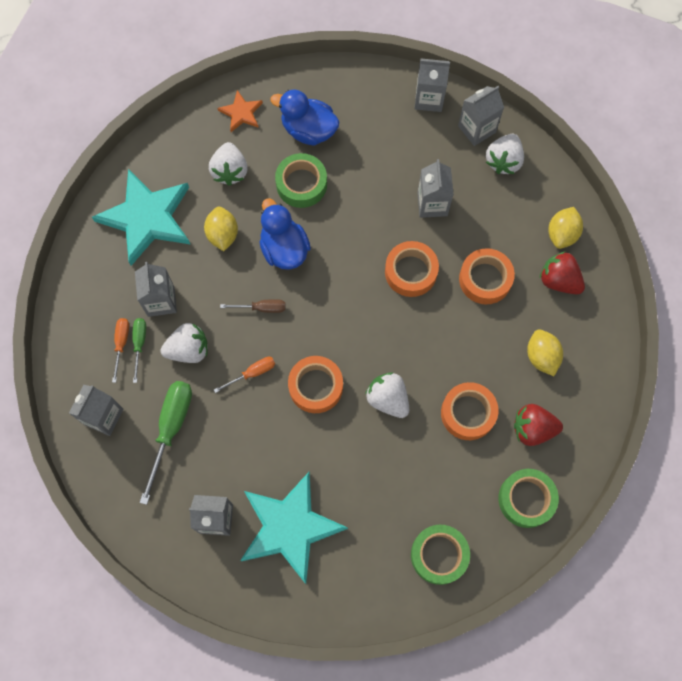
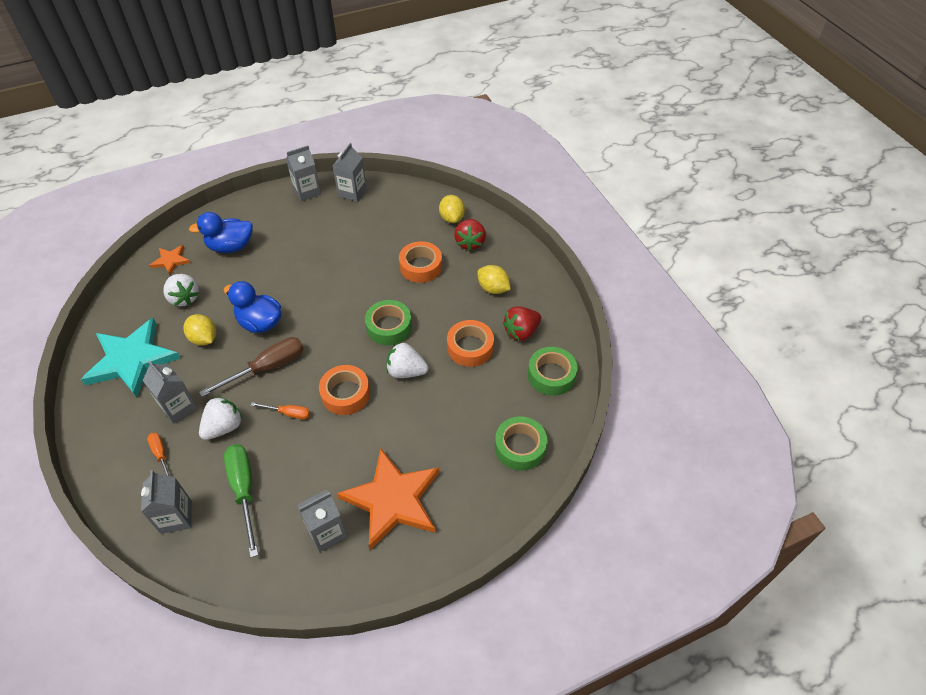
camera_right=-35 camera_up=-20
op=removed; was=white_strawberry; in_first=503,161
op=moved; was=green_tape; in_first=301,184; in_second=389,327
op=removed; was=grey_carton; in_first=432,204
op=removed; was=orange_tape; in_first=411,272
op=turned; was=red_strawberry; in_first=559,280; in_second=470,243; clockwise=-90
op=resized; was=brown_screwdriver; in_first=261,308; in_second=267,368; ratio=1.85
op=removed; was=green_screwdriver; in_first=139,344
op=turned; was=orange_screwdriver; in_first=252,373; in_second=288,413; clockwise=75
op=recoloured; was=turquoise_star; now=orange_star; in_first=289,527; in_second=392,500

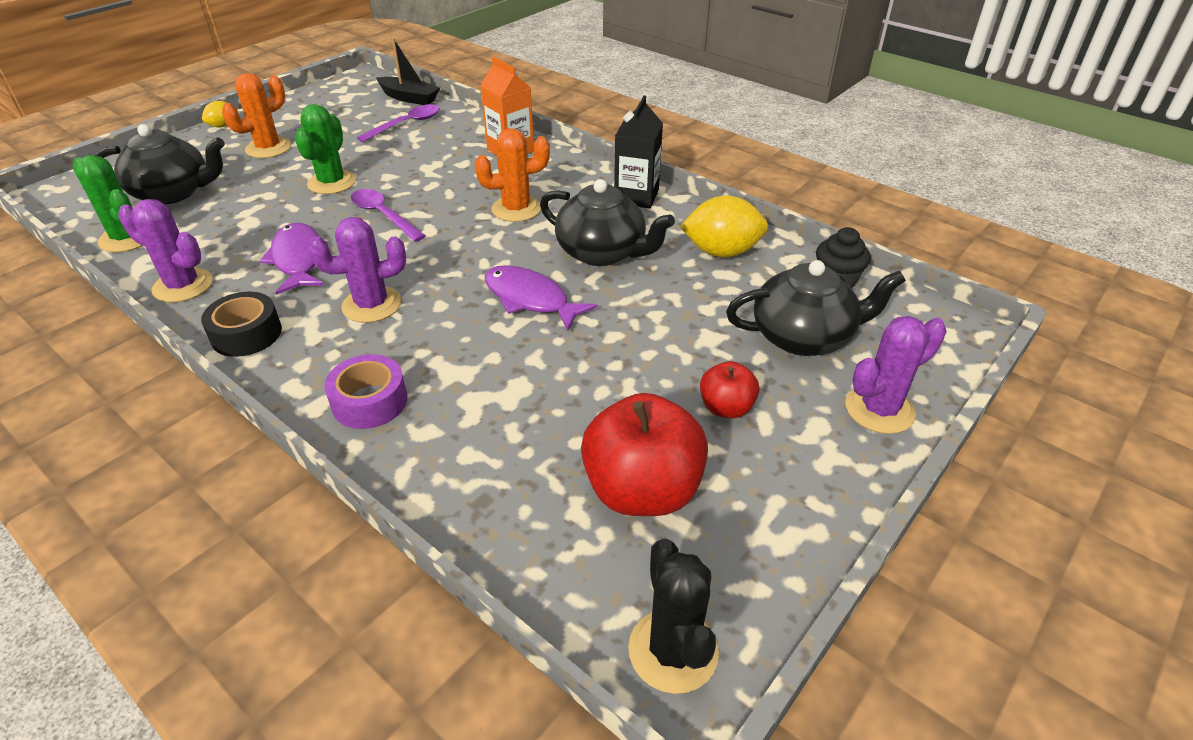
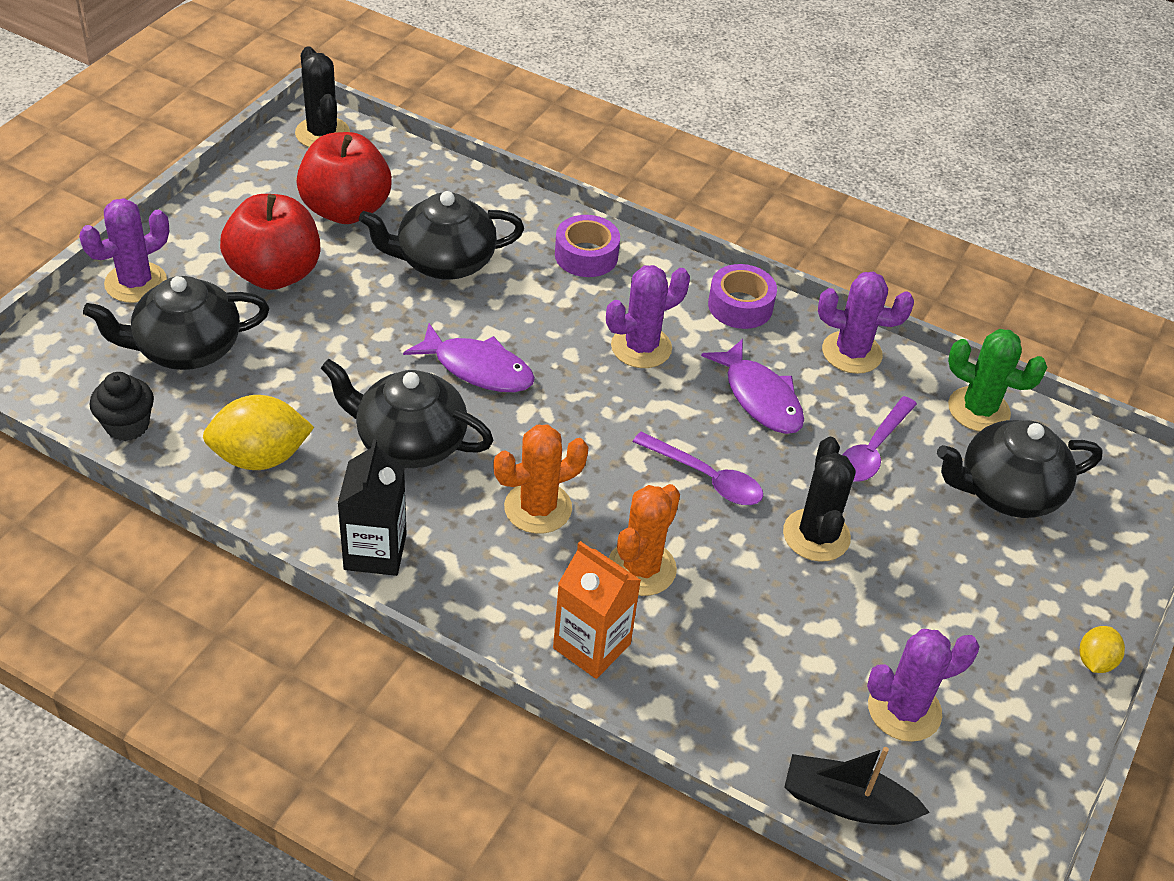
camera_right=165 camera_up=5
op=moved; was=orange_cactus; in_first=268,148; in_second=641,568
op=recoloured; was=green_cactus; now=black_cactus; in_first=332,182; in_second=816,535
op=moved; was=purple_spoon; in_first=406,124; in_second=873,449
op=recoloured; was=black_tape; now=purple_tape; in_first=246,334; in_second=740,306
op=resized; was=red_apple; in_first=726,408; in_second=275,274; ratio=1.9
op=added; now=black_teapot; in_second=444,262
op=added; now=purple_cactus; in_second=904,710

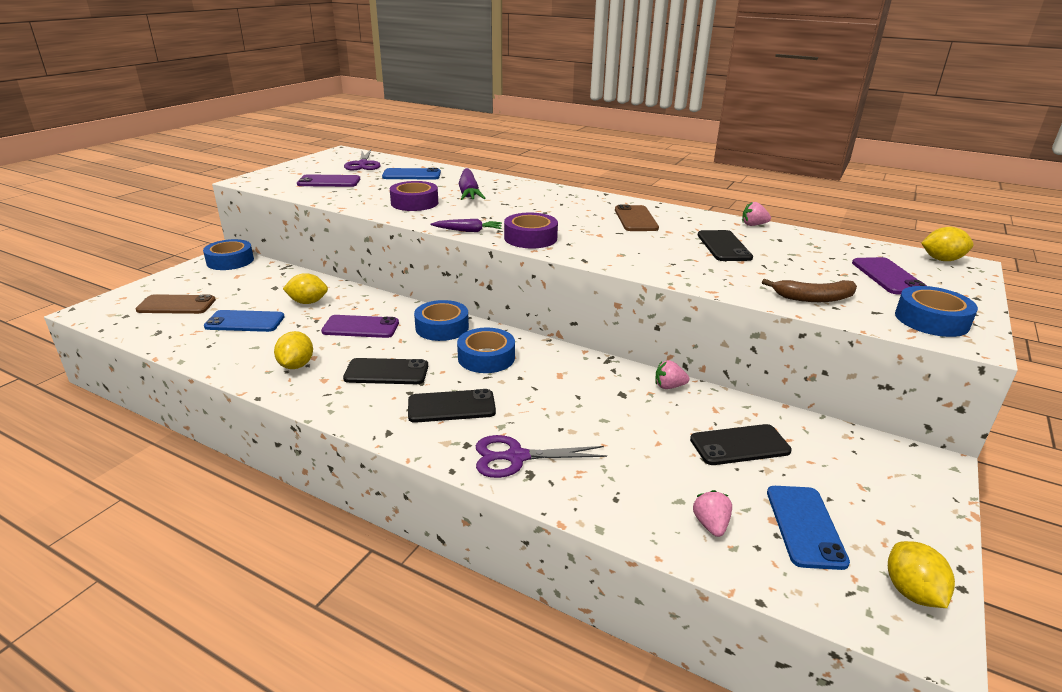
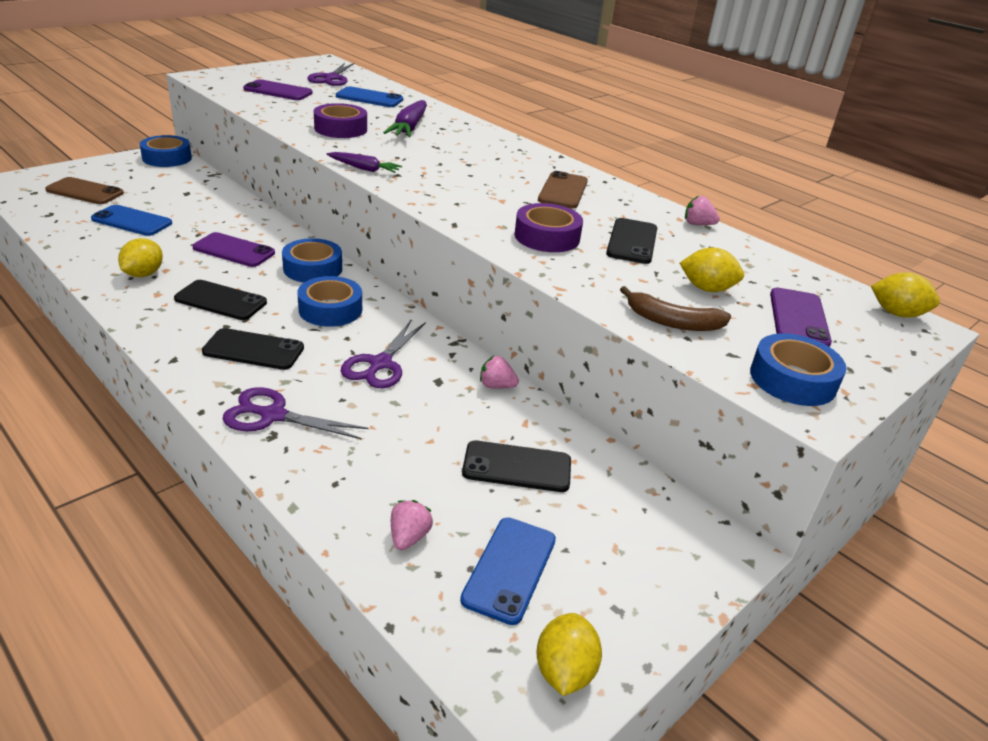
camera_right=15 camera_up=5
op=moved; was=purple_tape; in_first=530,238; in_second=547,237
op=moved; was=yellow_lemon; in_first=308,302; in_second=706,289
op=added; now=purple_scissors; in_second=380,364

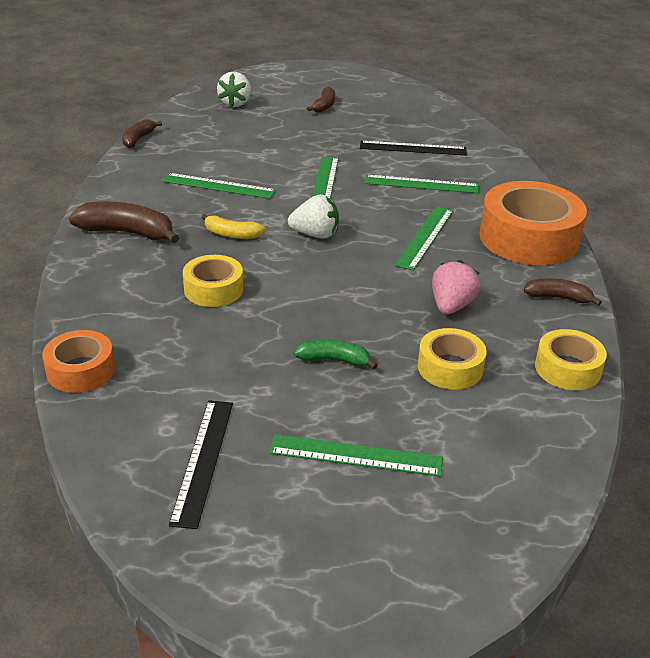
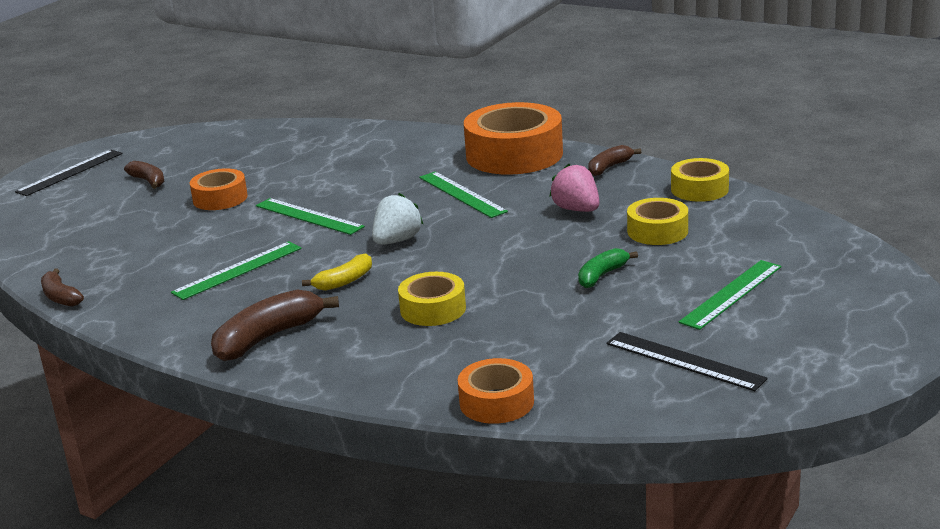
camera_right=-55 camera_up=-10
op=removed; was=white_strawberry; in_first=235,103
op=moved; was=black_ruler; in_first=413,148; in_second=70,172
op=removed; was=green_ruler; in_first=421,184
op=added; now=orange_tape; in_second=220,198

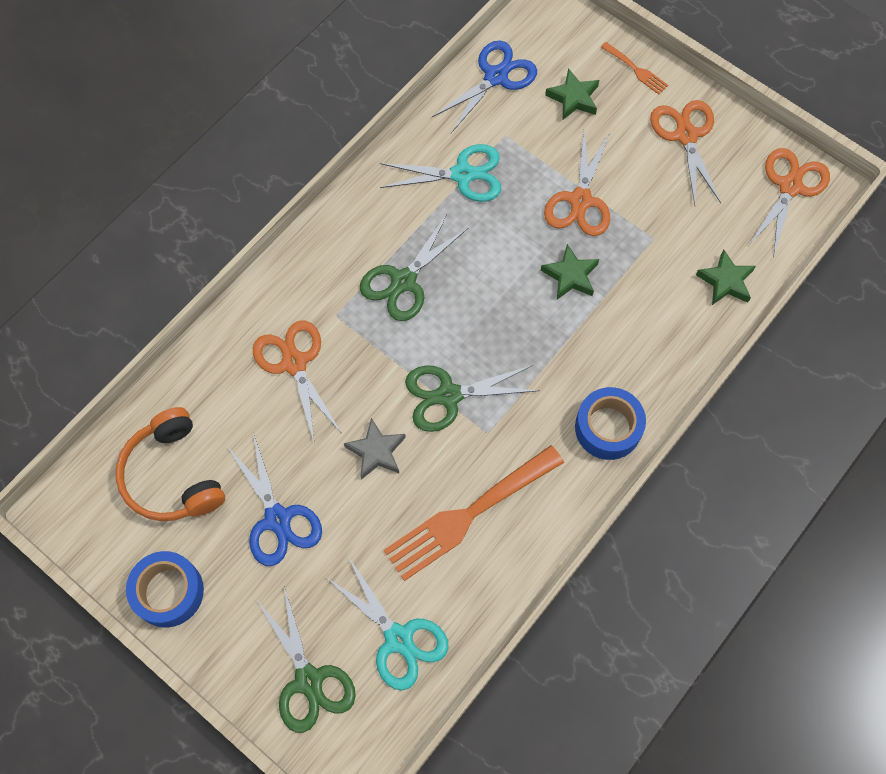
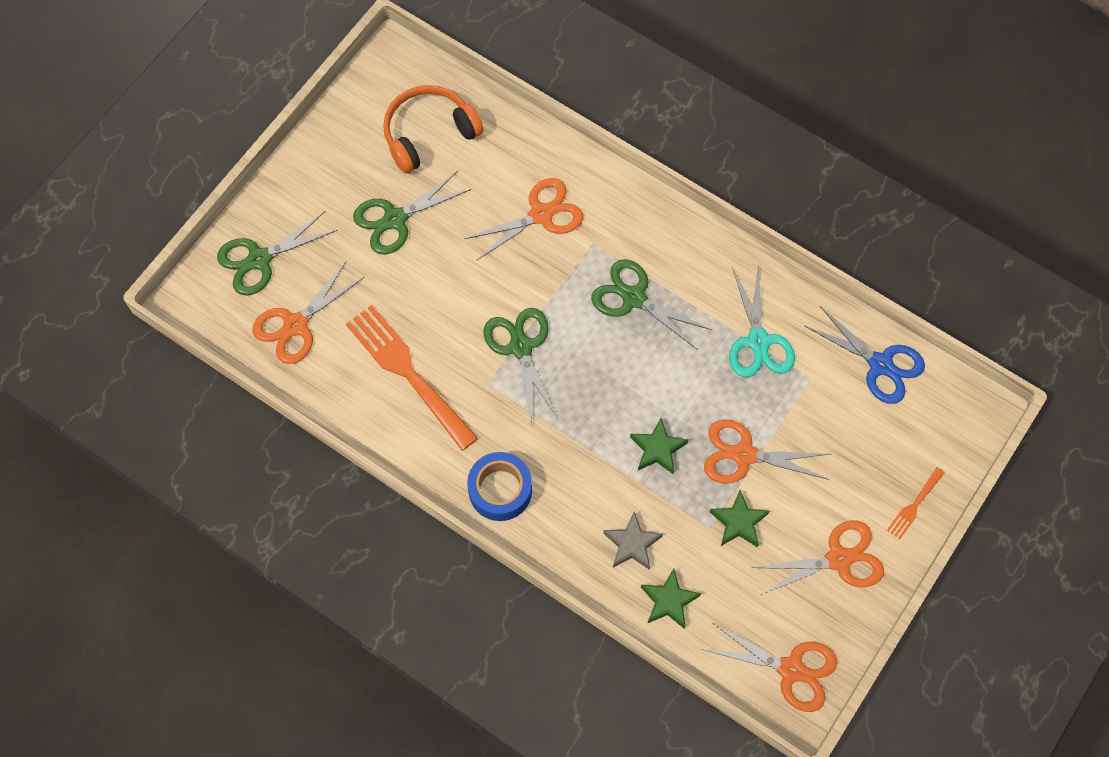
camera_right=85 camera_up=0
op=moved; was=green_star; in_first=573,98; in_second=738,522
op=moved; was=grey_star; in_first=376,451; in_second=632,544
op=recoloured; was=blue_scissors; now=green_scissors; in_first=278,519; in_second=395,219
op=removed; was=blue_tape; in_first=168,592
op=recoloured; was=turquoise_scissors; now=orange_scissors; in_first=399,639; in_second=295,325

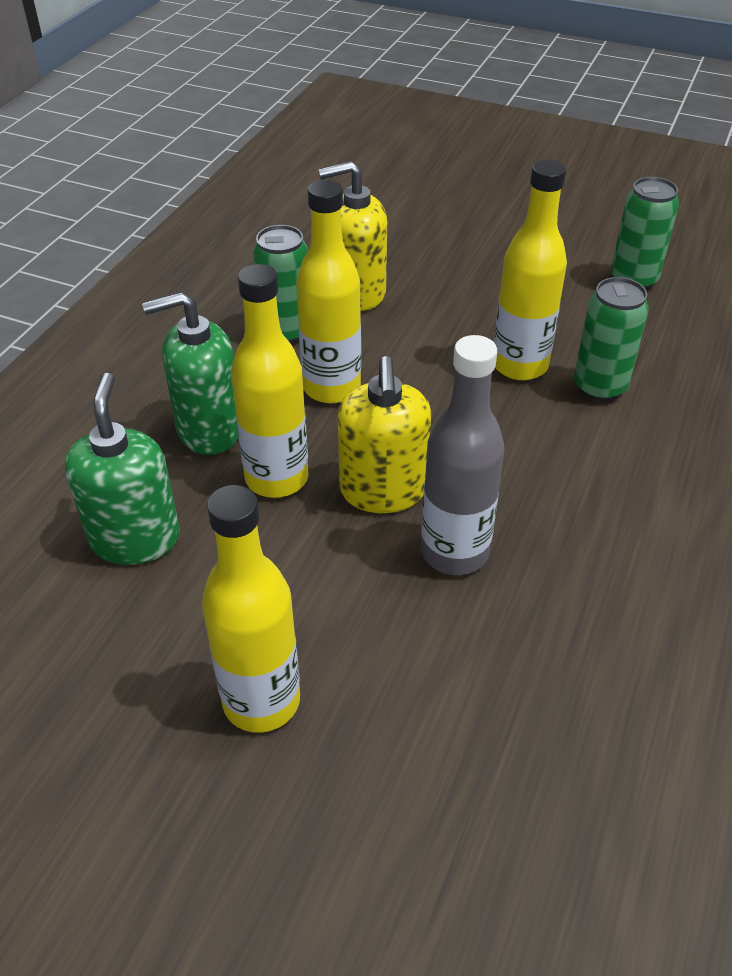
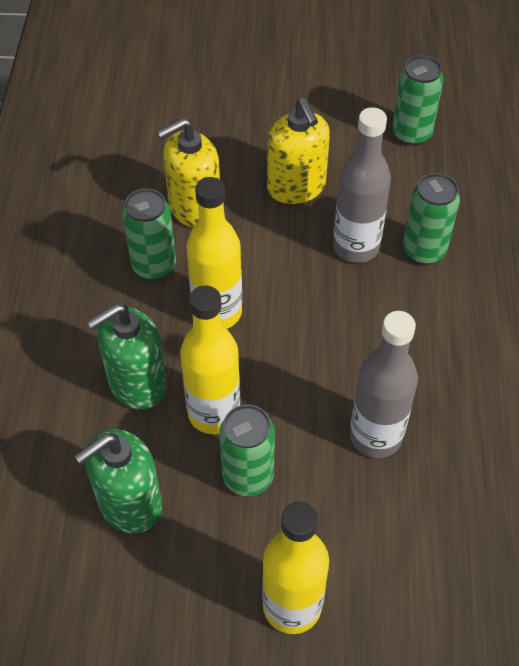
camera_right=-20 camera_up=10
op=recoloured; was=yellow_bottle; now=grey_bottle; in_first=520,365; in_second=356,247
op=moved; was=yellow_soap_dispenser; in_first=383,491; in_second=296,187
op=turned; was=green_soap_dispenser; in_first=135,538; in_second=129,503; clockwise=-105
op=added; now=green_can; in_second=248,476

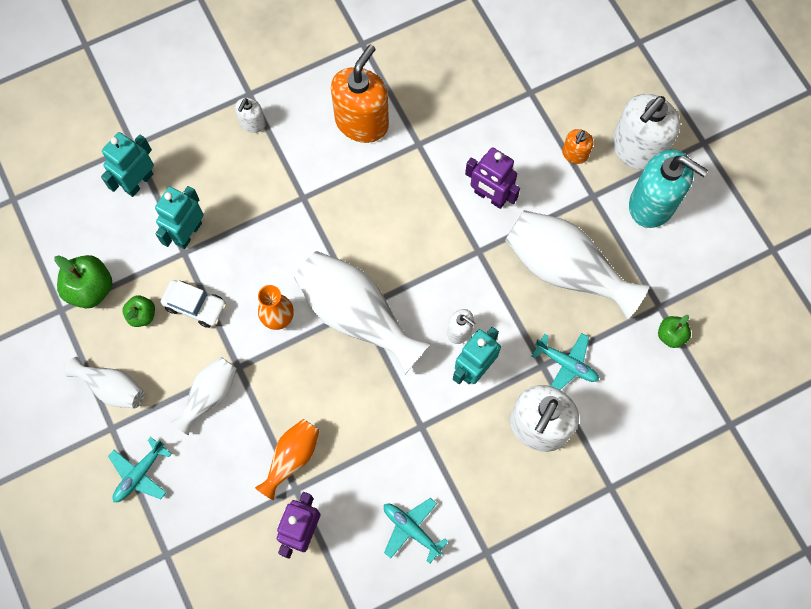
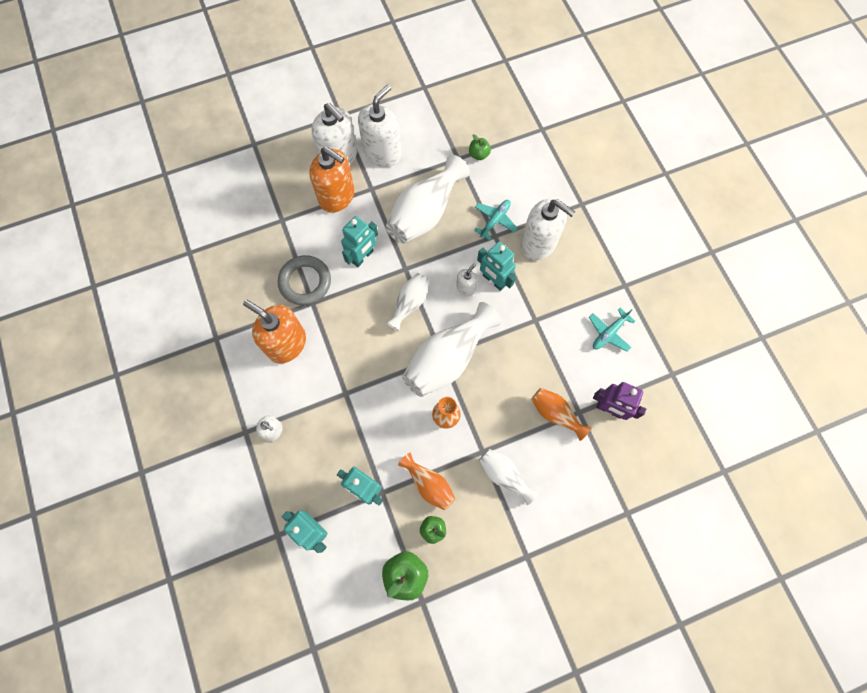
camera_right=-85 camera_up=0
op=resized; was=orange_soap_dispenser; in_first=574,154; in_second=337,196; ratio=2.08
op=recoloured; was=purple_robot; now=turquoise_robot; in_first=490,197; in_second=363,257
op=recoloured; was=turquoise_soap_dispenser; now=white_soap_dispenser; in_first=652,204; in_second=382,152
op=replaced; was=white_car; now=orange_vase; in_first=195,306; in_second=429,484
op=moved; was=white_vase; in_first=112,388; in_second=409,303
op=removed; was=turquoise_plane; in_first=139,474
op=added; now=grey_ring; in_second=305,282

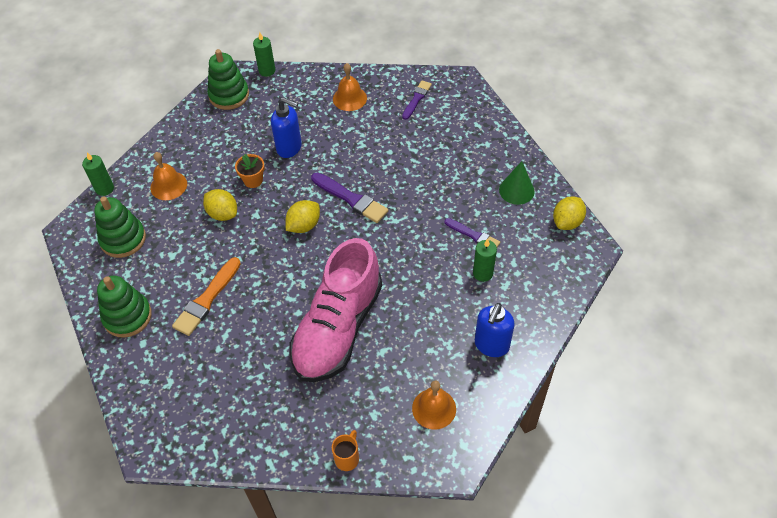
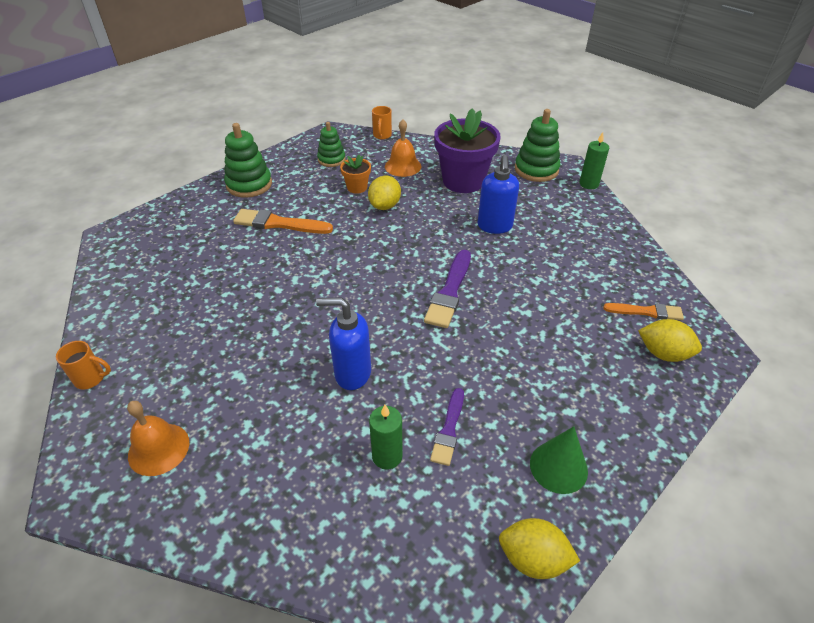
camera_right=70 camera_up=-10
op=removed; was=orange_bell; in_first=349,98
op=recoloured; was=purple_brush; now=orange_brush; in_first=416,99; in_second=646,312
op=replaced; was=green_candle; now=orange_mug; in_first=104,189; in_second=382,135
op=moved; was=orange_flower_pot; in_first=253,180; in_second=357,187
op=resized; was=green_stacking_toy; in_first=123,239; in_second=331,159; ratio=0.65
op=moved; was=yellow_lemon; in_first=304,225; in_second=663,353
op=removed; was=pink_shoe; in_first=338,328
op=moved; was=blue_soap_dispenser; in_first=491,345; in_second=352,373
op=added; now=purple_flower_pot; in_second=463,181

